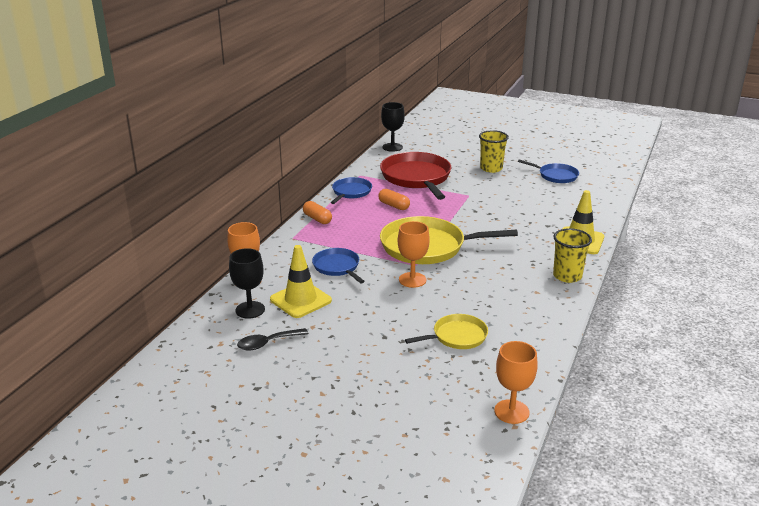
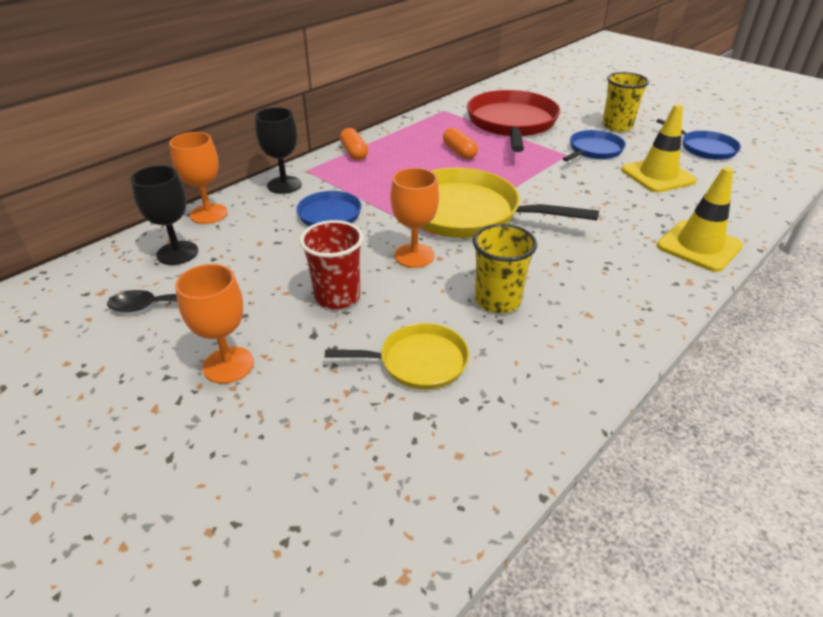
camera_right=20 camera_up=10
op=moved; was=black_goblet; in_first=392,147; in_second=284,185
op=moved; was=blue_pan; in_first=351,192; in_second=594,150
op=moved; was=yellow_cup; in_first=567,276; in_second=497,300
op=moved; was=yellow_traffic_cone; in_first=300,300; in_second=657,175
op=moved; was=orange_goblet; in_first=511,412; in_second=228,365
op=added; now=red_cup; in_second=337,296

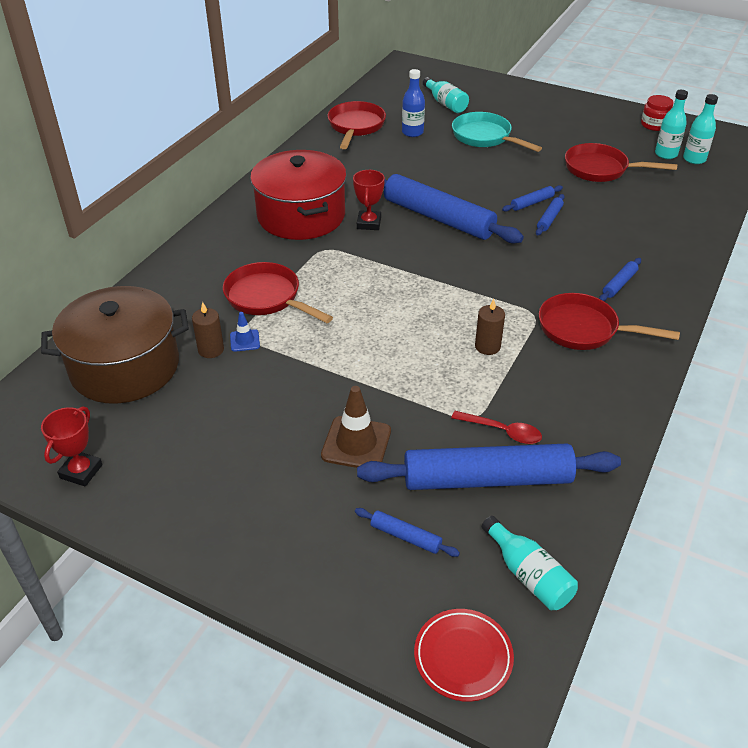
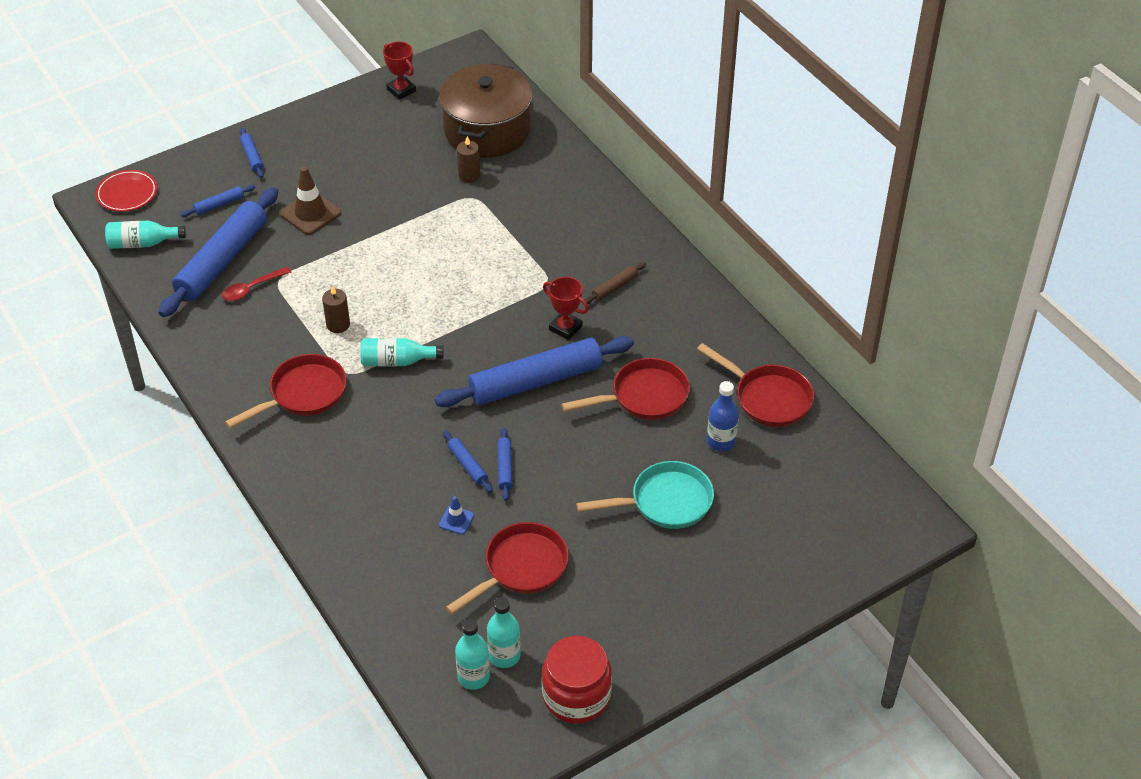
camera_right=120 camera_up=5
op=moved; was=turquoise_bottle; in_first=445,104; in_second=397,361
op=resized; was=red_jar; in_first=654,125; in_second=576,696; ratio=1.63
op=replaced; was=red_pot; now=brown_rolling_pin; in_first=301,216; in_second=614,287
op=moved; was=blue_rolling_pin; in_first=619,284; in_second=252,156
op=moved; was=red_pan; in_first=267,298; in_second=643,396
op=moved; was=blue_traffic_cone; in_first=245,341; in_second=456,520

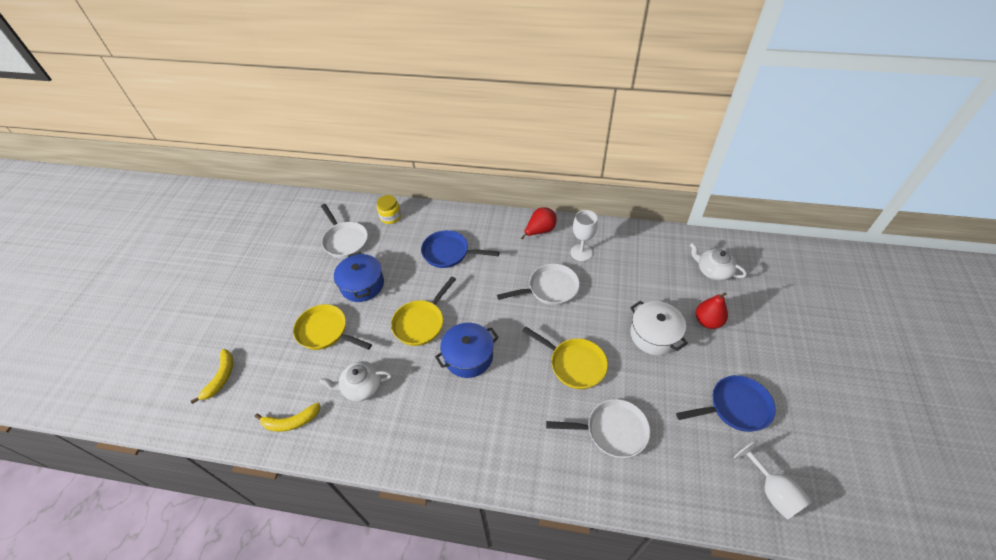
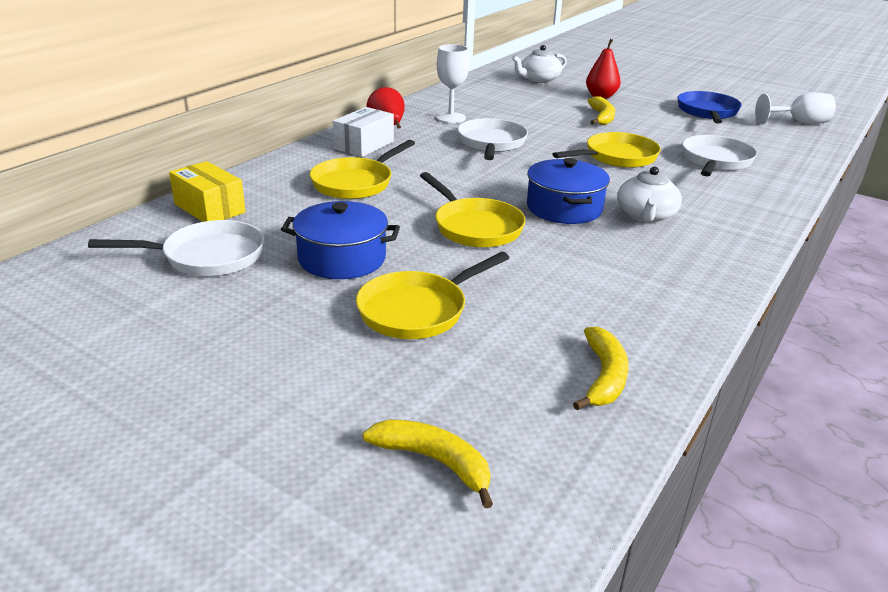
camera_right=-70 camera_up=-20
op=replaced; was=yellow_jar; now=yellow_box; in_first=390,217; in_second=209,208
op=recoloured; was=blue_pan; now=yellow_pan; in_first=449,253; in_second=355,183
op=replaced; was=white_pot; now=yellow_banana; in_first=654,335; in_second=602,117
op=moved; was=white_teapot; in_first=361,386; in_second=646,215
op=added; now=white_box; in_second=364,145

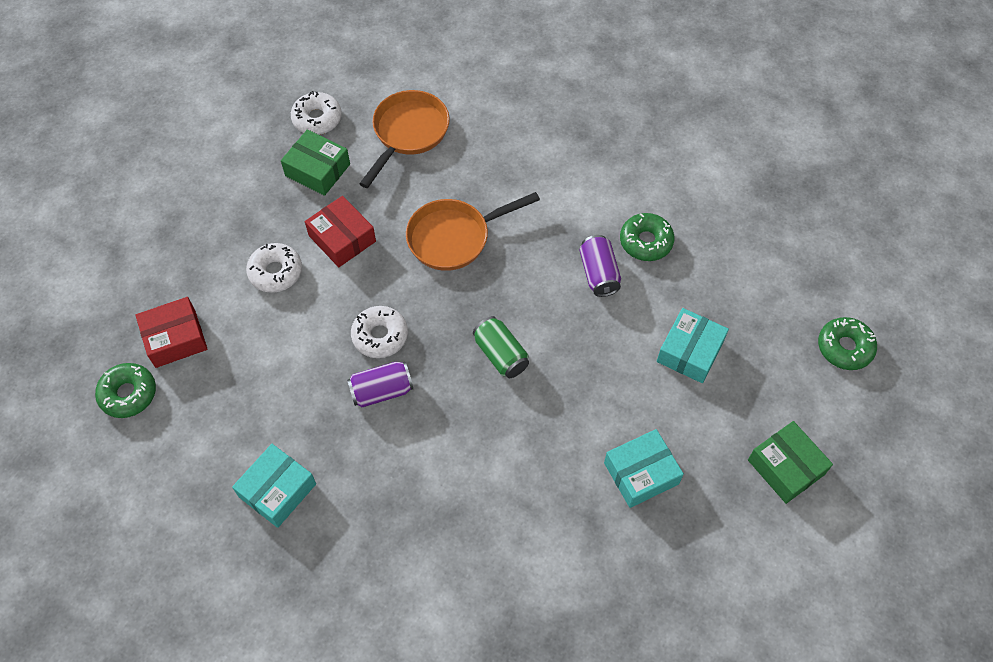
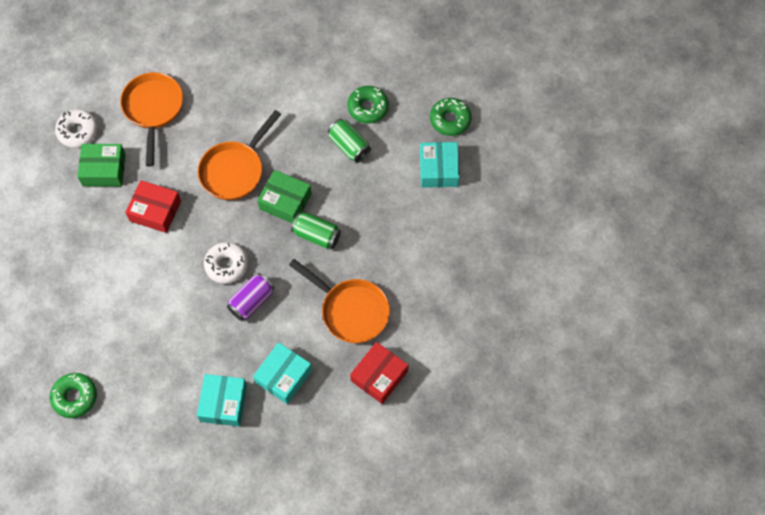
camera_right=-30 camera_up=5
op=recoloured; was=purple_can; now=green_can; in_first=598,273; in_second=349,146
op=removed; was=white_donut; in_first=275,272
op=moved; was=red_box; in_first=175,338; in_second=379,376
op=moved; was=green_donut; in_first=844,347; in_second=450,120
op=moved; was=green_box; in_first=785,467; in_second=285,201
op=moved; was=turquoise_box; in_first=641,473; in_second=283,376
op=added; now=orange_pan; in_second=351,310

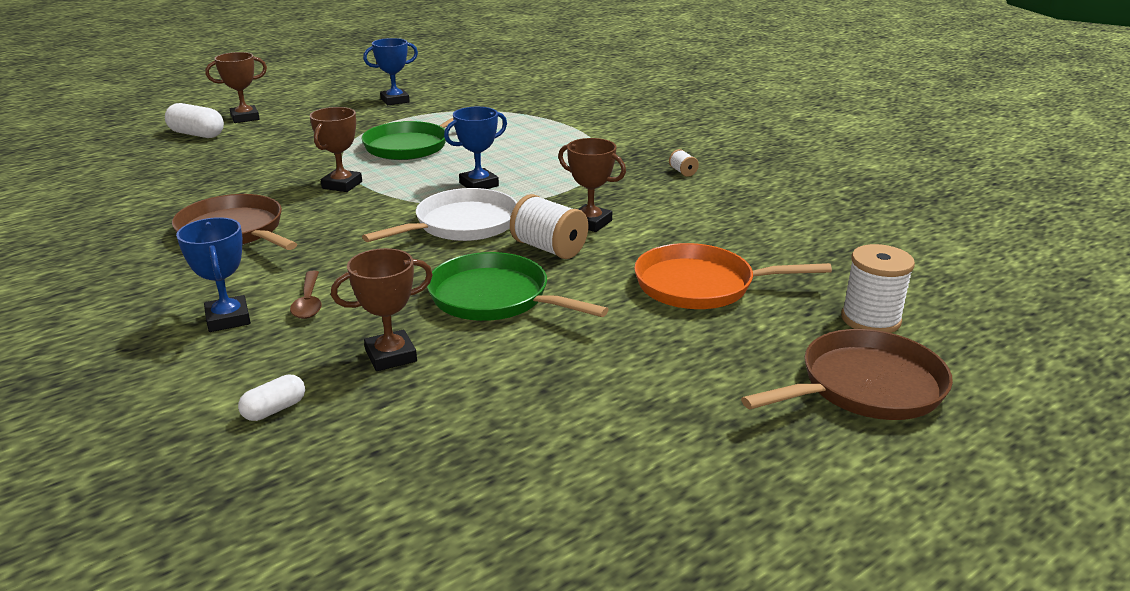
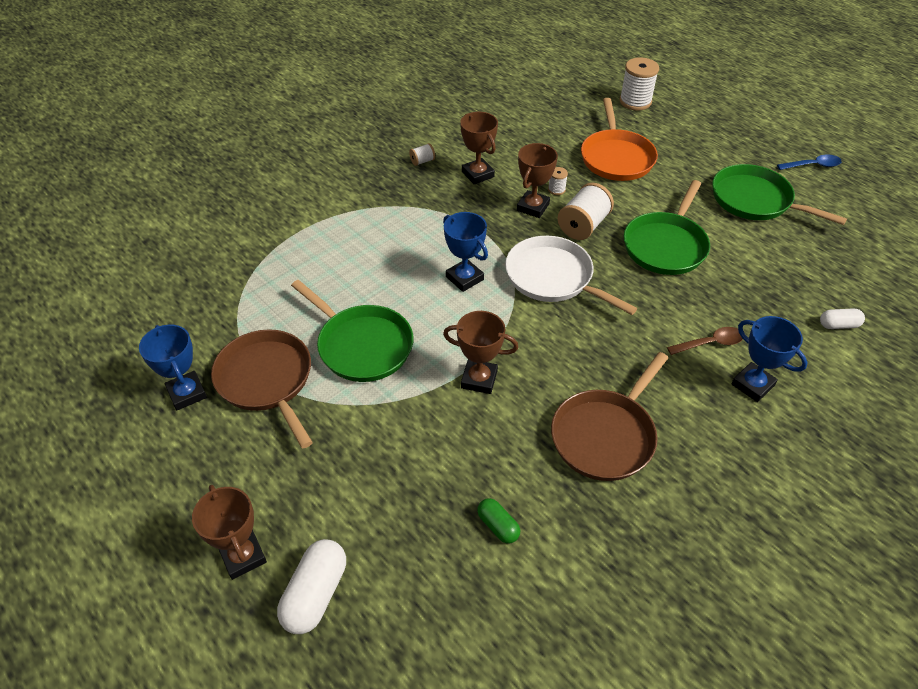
camera_right=-95 camera_up=20
op=turned; was=blue_trophy; in_first=228,319; in_second=752,385; clockwise=75
op=moved; was=brown_trophy; in_first=391,356; in_second=478,174
op=moved; was=brown_pan; in_first=865,386; in_second=266,380
op=turned; was=white_capsule; in_first=274,409; in_second=838,325; clockwise=-45
op=added; now=blue_spoon; in_second=812,165
op=added; now=green_pan; in_second=754,200
op=added; now=white_spool; in_second=556,189
op=added; now=green_capsule; in_second=498,526

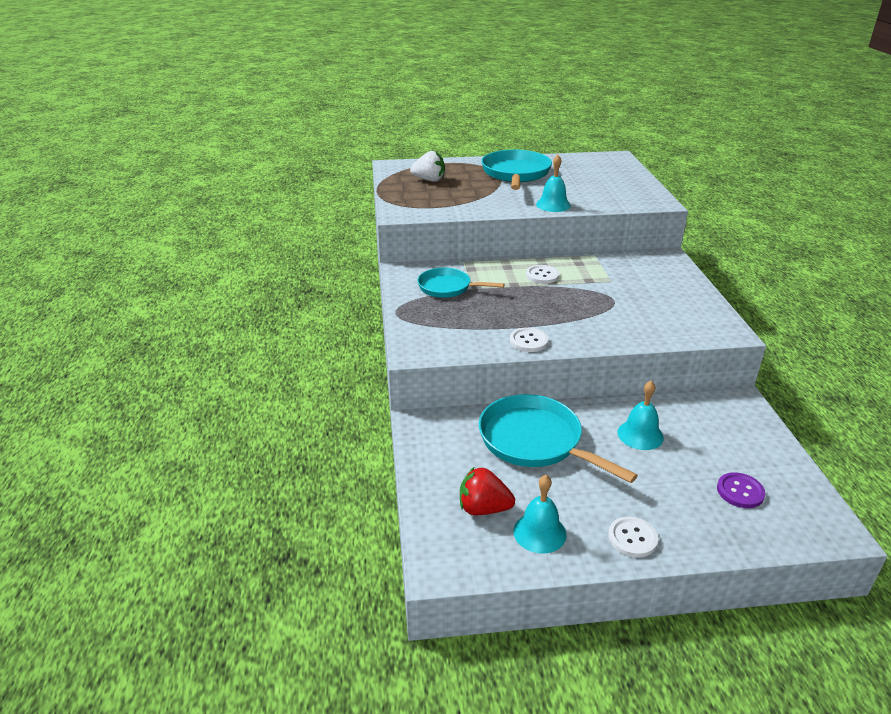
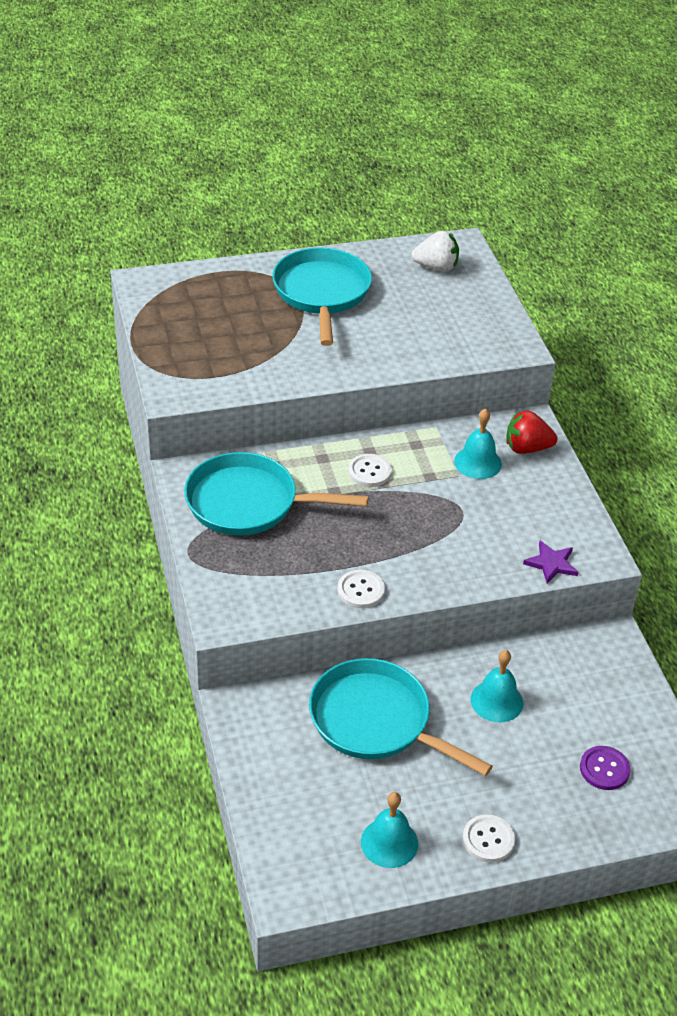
camera_right=-10 camera_up=10
op=moved; was=white_strawberry; in_first=429,180; in_second=436,267
op=moved; was=turquoise_bell; in_first=553,205; in_second=478,462
op=resized; was=turquoise_pan; in_first=448,287; in_second=249,503; ratio=1.6
op=moved; was=red_strawberry; in_first=483,508; in_second=527,448
op=added; now=purple_star; in_second=551,564

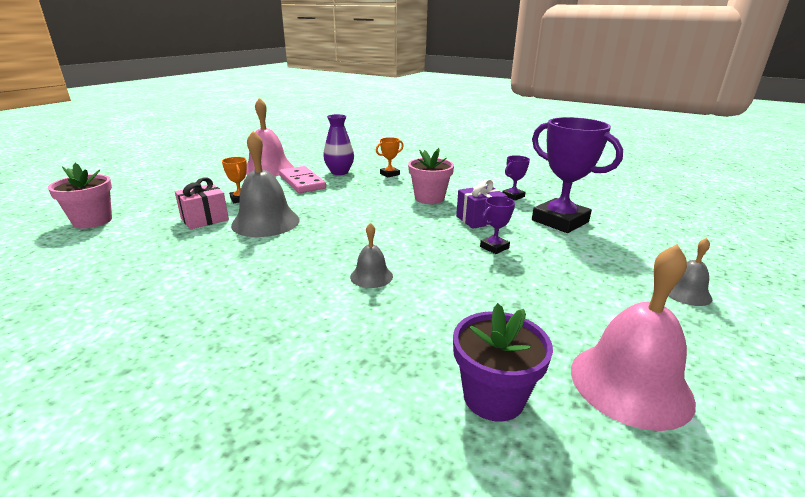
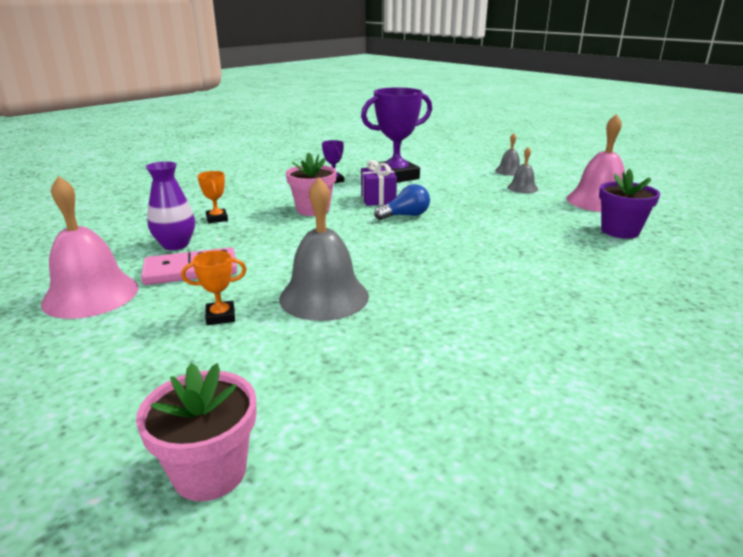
camera_right=-75 camera_up=0
op=removed; was=pink_gift; in_first=205,219
op=removed; was=purple_trophy; in_first=494,247
op=moved; was=grey_bell; in_first=371,276; in_second=522,188
op=added; now=blue_light_bulb; in_second=405,216

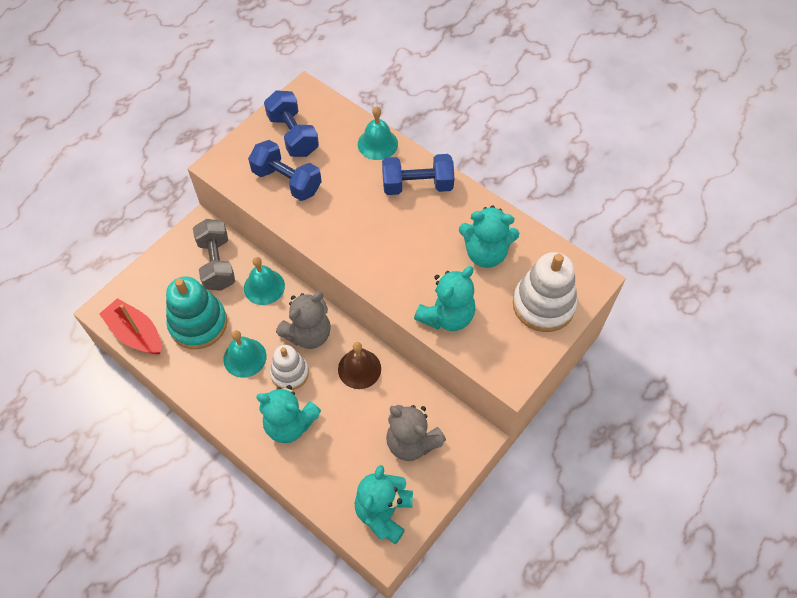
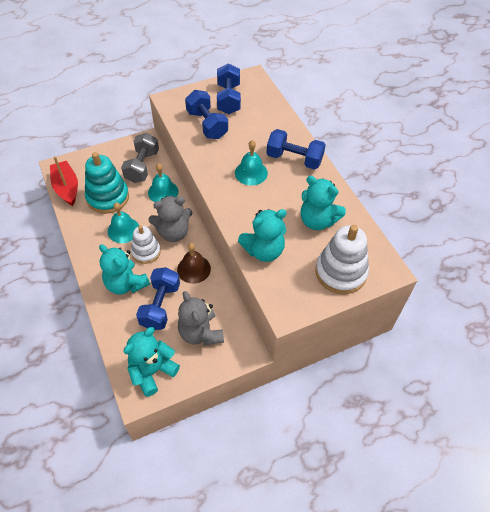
camera_right=25 camera_up=-5
op=moved; was=turquoise_bell; in_first=377,144; in_second=251,172
op=added; now=blue_dumbbell; in_second=160,306

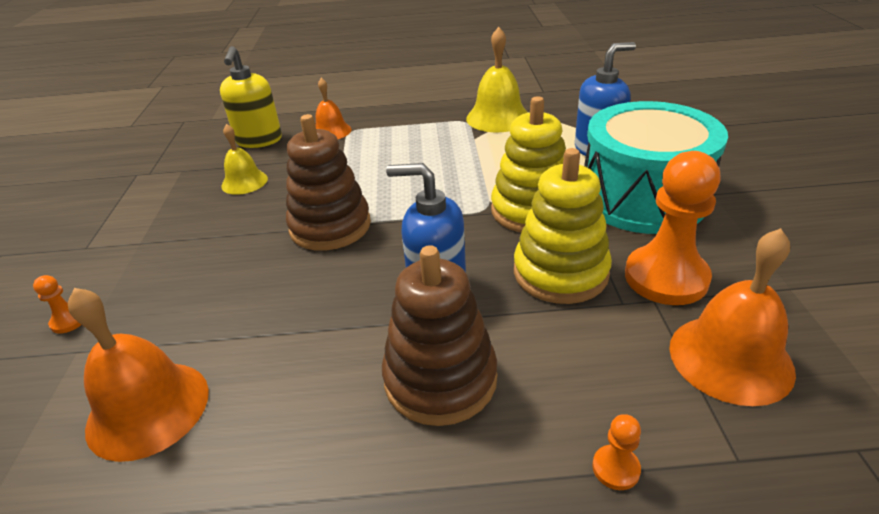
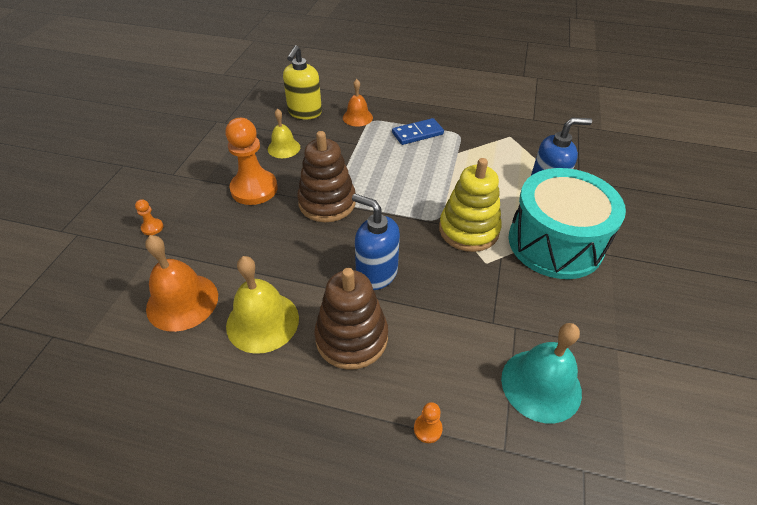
camera_right=15 camera_up=10
op=moved; was=yellow_bell; in_first=498,117; in_second=262,321
op=removed; was=yellow_stacking_toy; in_first=560,272
op=moved; was=orange_pawn; in_first=666,277; in_second=254,189
op=recoloured; was=orange_bell; now=turquoise_bell; in_first=730,358; in_second=541,385
op=added; now=blue_domino; in_second=417,133

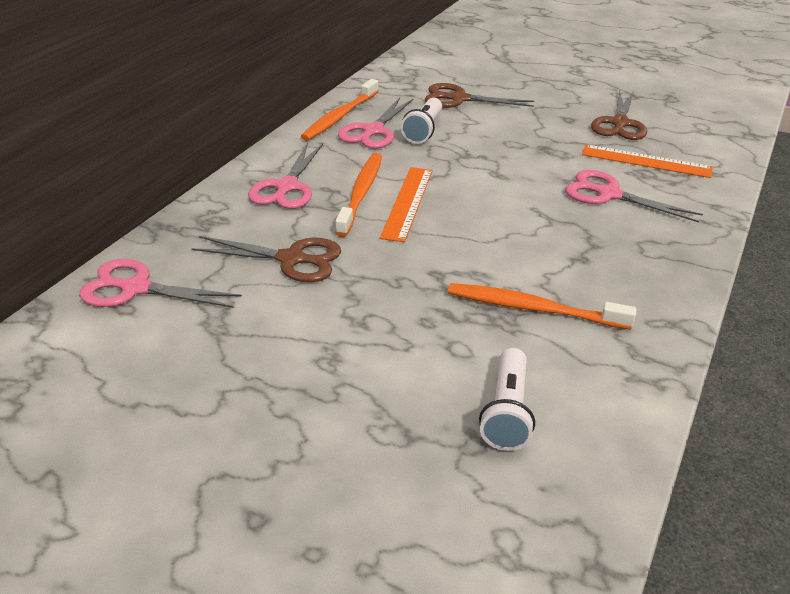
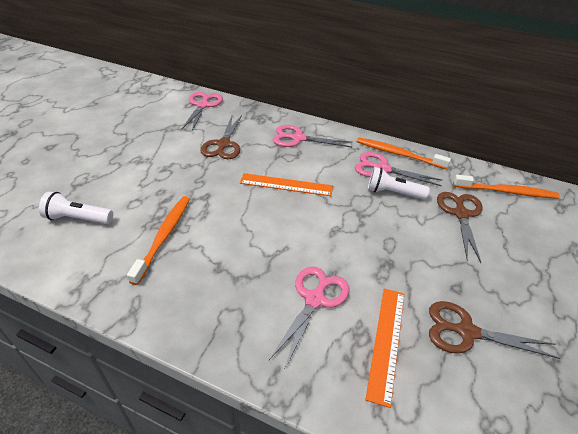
camera_right=85 camera_up=5
op=moved; was=orange_toothbrush; in_first=361,193; in_second=507,192

